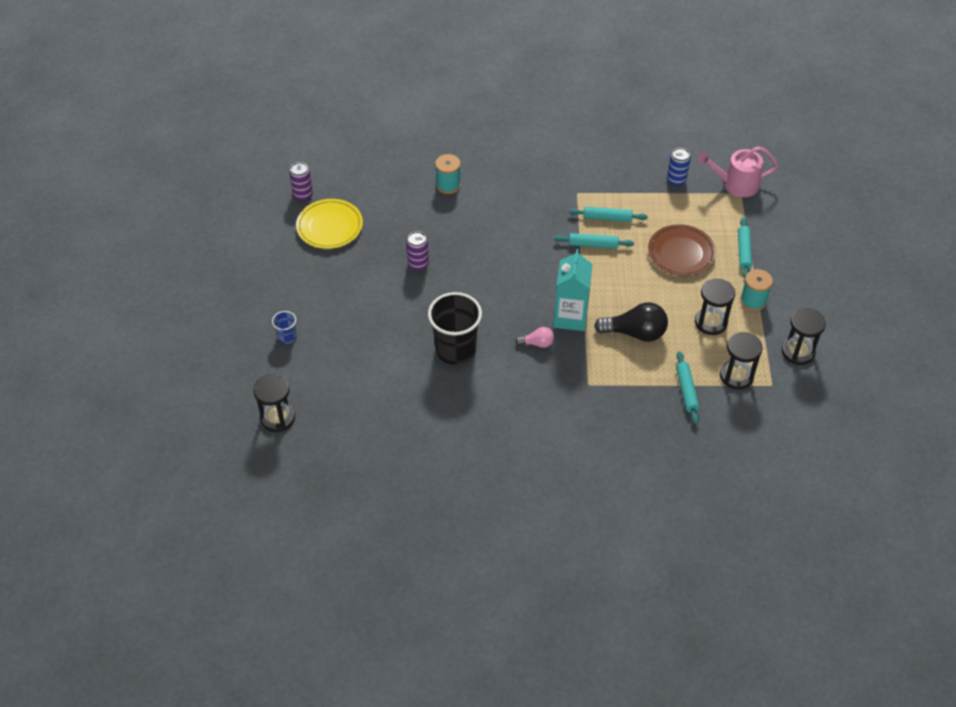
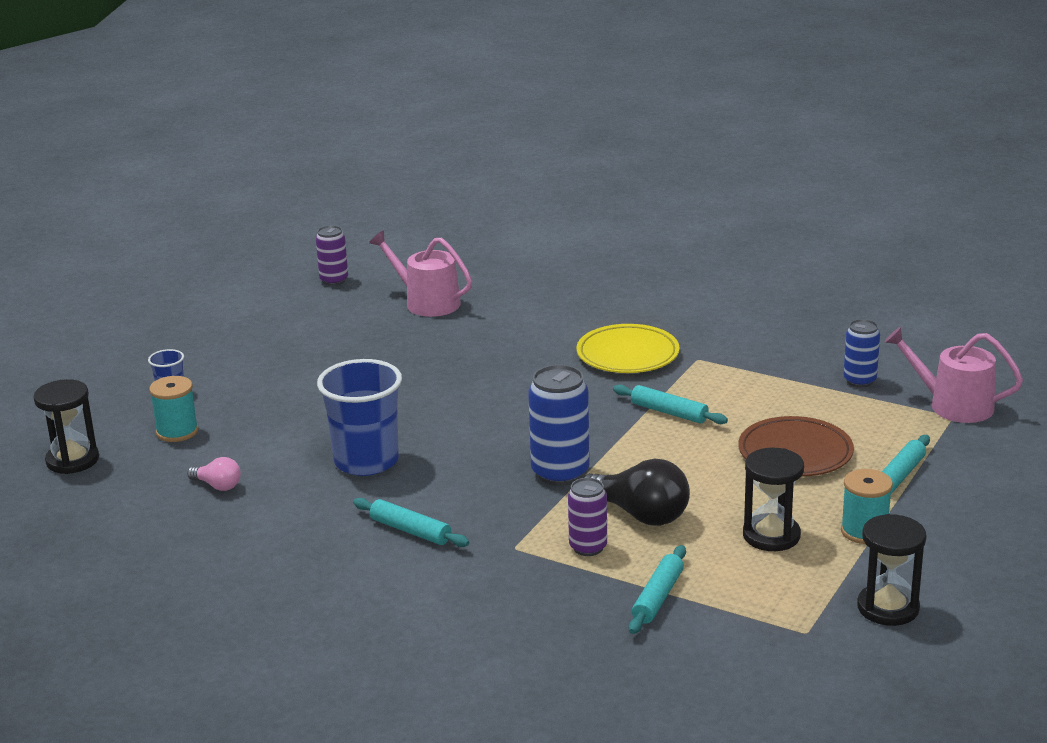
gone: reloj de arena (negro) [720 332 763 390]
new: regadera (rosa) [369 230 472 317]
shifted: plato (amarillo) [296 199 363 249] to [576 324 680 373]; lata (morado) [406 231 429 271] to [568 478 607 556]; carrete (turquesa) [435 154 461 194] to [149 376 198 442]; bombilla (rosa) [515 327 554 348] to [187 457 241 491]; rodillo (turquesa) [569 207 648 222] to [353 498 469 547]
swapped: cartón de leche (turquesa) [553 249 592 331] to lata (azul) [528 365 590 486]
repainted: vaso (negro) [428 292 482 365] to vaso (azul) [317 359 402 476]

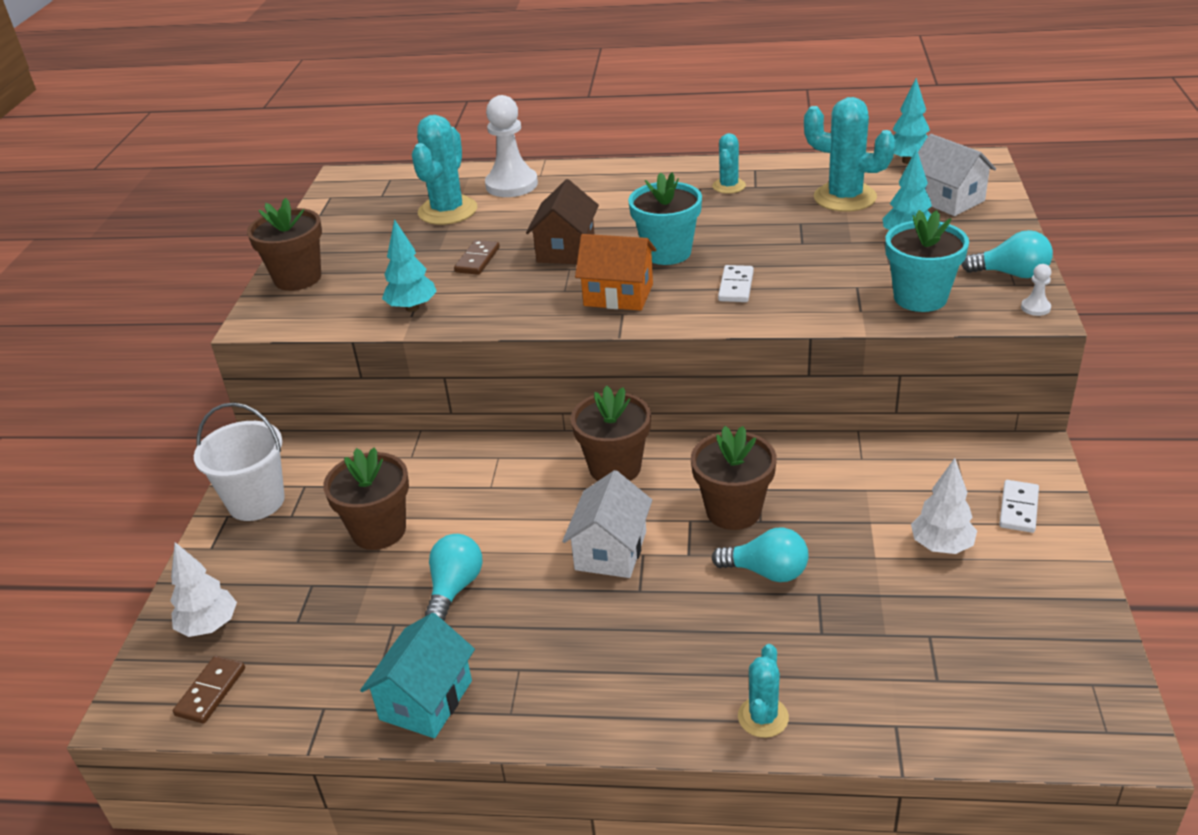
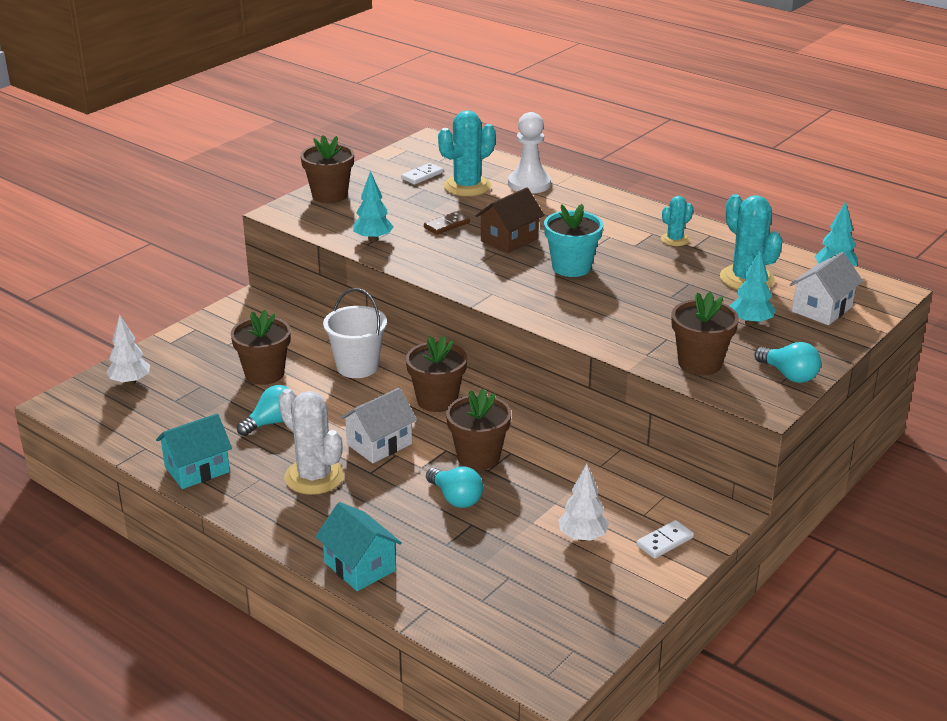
gone: ficha de dominó (marrón) [173 656 245 724]; casa (naranja) [575 234 656 311]; peón (blanco) [1021 264 1052 316]
new: cactus (blanco) [279 389 344 495]
shifted: balde (blanco) [194 402 285 521] to [323 288 387 378]; ficha de dominó (blanco) [718 265 754 302] to [401 163 443 185]
swapped: cactus (turquesa) [738 644 789 738] to casa (turquesa) [315 502 402 591]
repainted: maceta (turquesa) [886 210 969 312] to maceta (marrón) [672 292 739 375]
rotated: casa (blanco) [918 134 996 216] = [789 252 863 325] 45 degrees clockwise

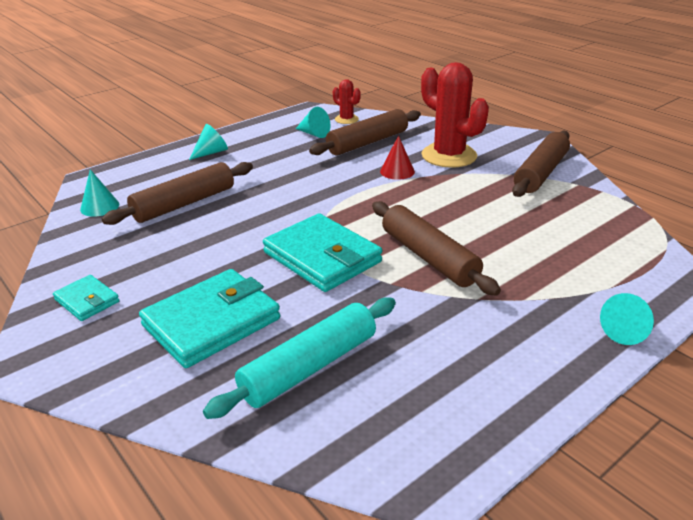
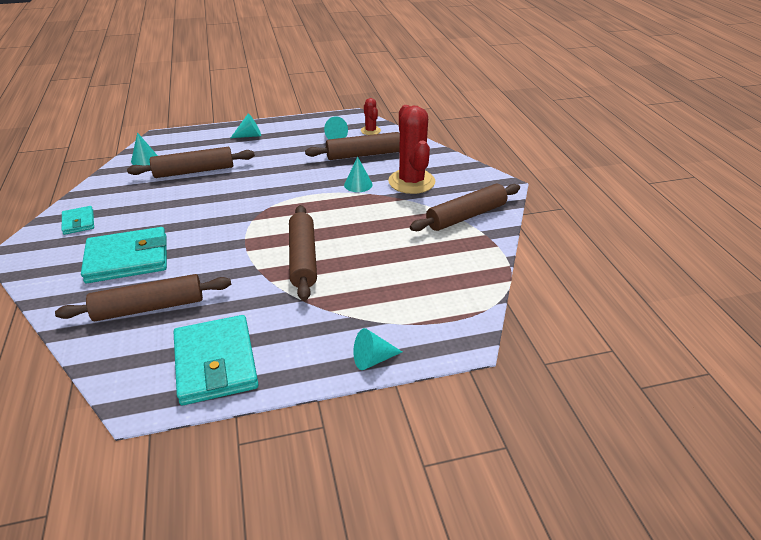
shifted: cartera (turquesa) [263 213 382 292] to [174 315 259 405]
repainted: rodillo (turquesa) [203 297 396 419] to rodillo (marrón) [55 274 231 321]; cono (rojo) [380 136 415 180] to cono (turquesa) [344 157 373 192]

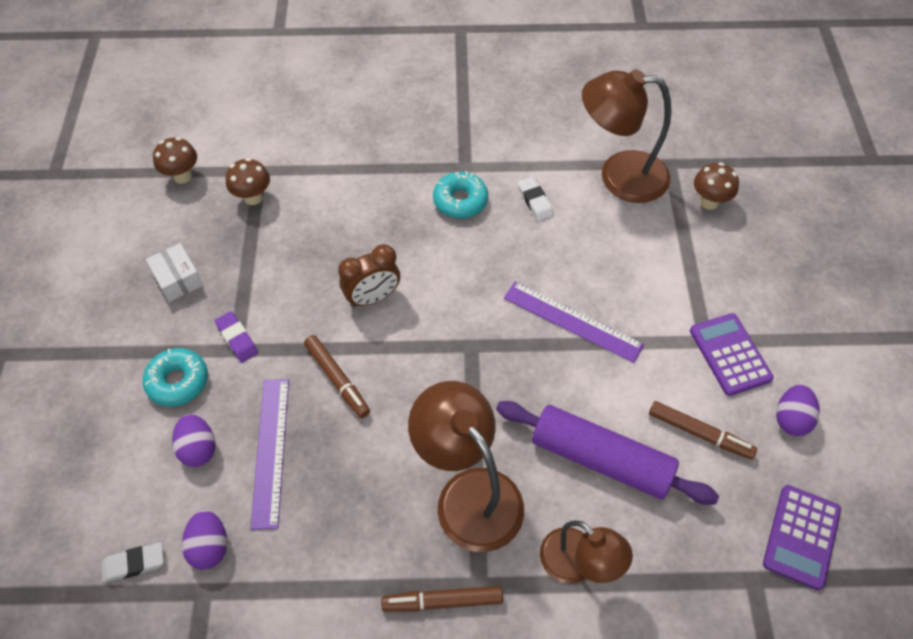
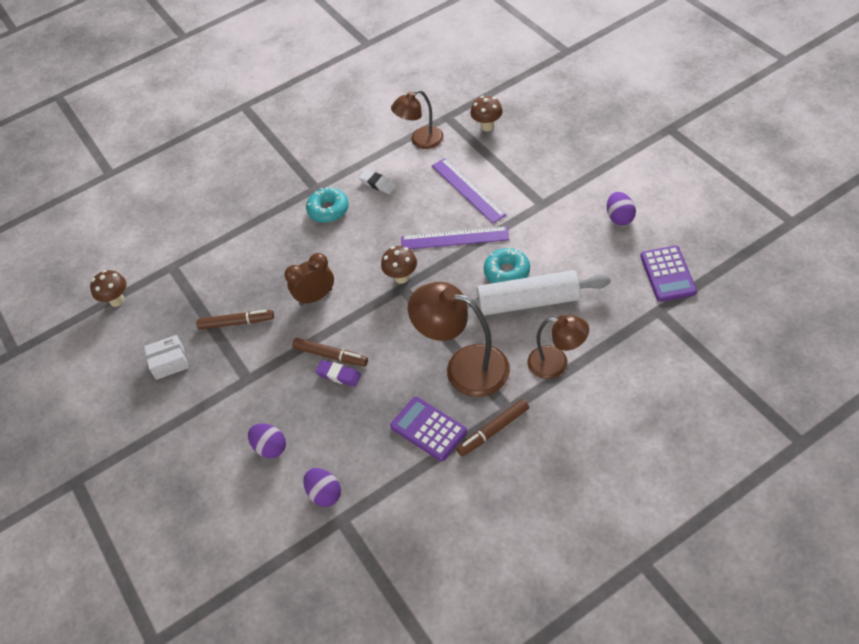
gone: goma de borrar (blanco) [101 543 164 583]
shifted: rosquilla (turquesa) [143 348 208 407] to [484 248 530 283]; goma de borrar (morado) [215 311 258 362] to [315 360 361 387]; seta (marrón) [226 158 270 205] to [381 246 417 284]; regla (morado) [250 379 289 530] to [432 158 506 223]; rotulador (marrón) [649 401 757 460] to [196 310 274 330]; calculadora (morado) [690 313 774 396] to [390 397 467 461]
repainted: rodillo (morado) [496 401 719 505] to rodillo (blanco) [467 270 611 316]
rotated: caja (blanco) [146 243 203 302] = [144 335 189 380] 45 degrees counterclockwise; despertador (marrón) [338 244 400 308] = [284 253 334 306] 150 degrees counterclockwise
scaled: lámpara (marrón) [582 69 672 203] = [391 90 444 149] x0.63

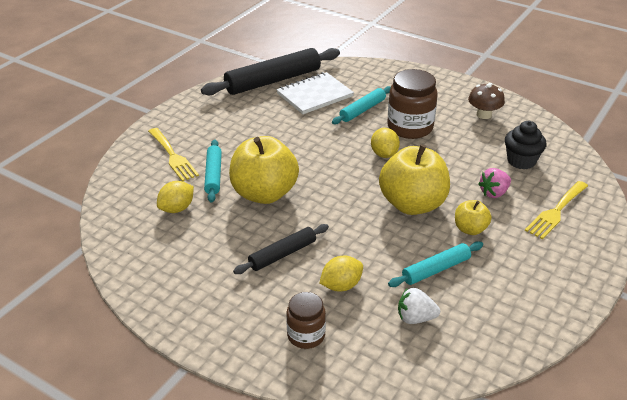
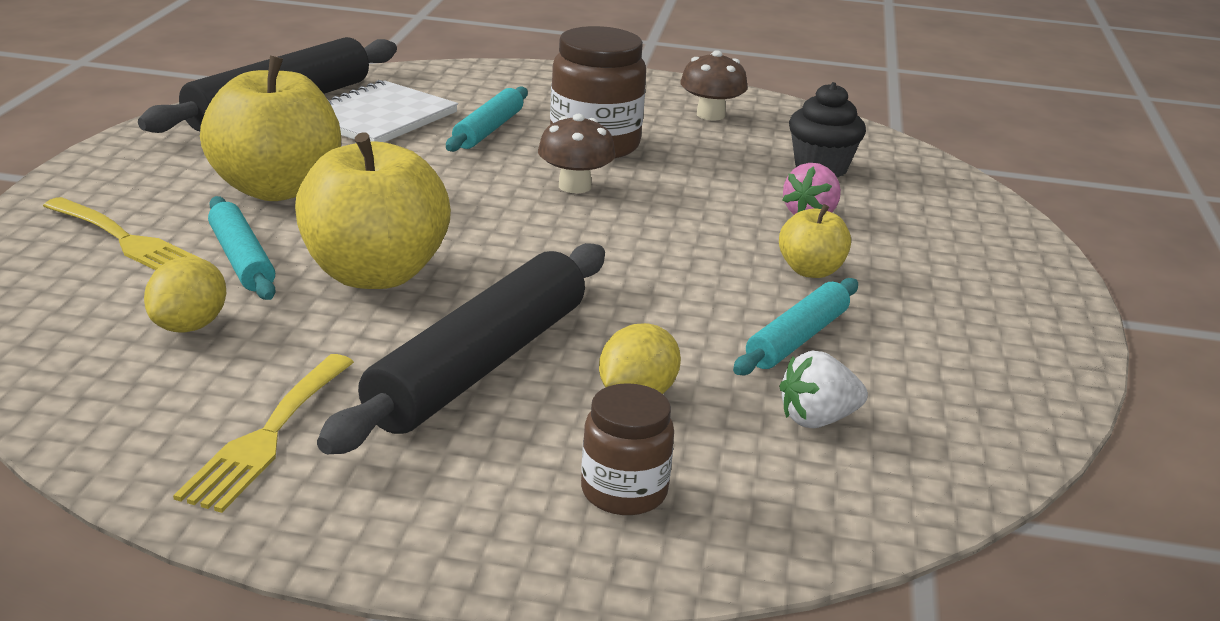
shifted: manzana (amarillo) [379 144 450 215] to [200 56 341 201]; tenedor (amarillo) [525 181 588 239] to [173 354 354 513]
swapped: limón (amarillo) [371 128 400 158] to seta (marrón) [538 114 616 193]
scaled: rodillo (negro) [233 224 329 274] = [317 243 605 454] x1.82

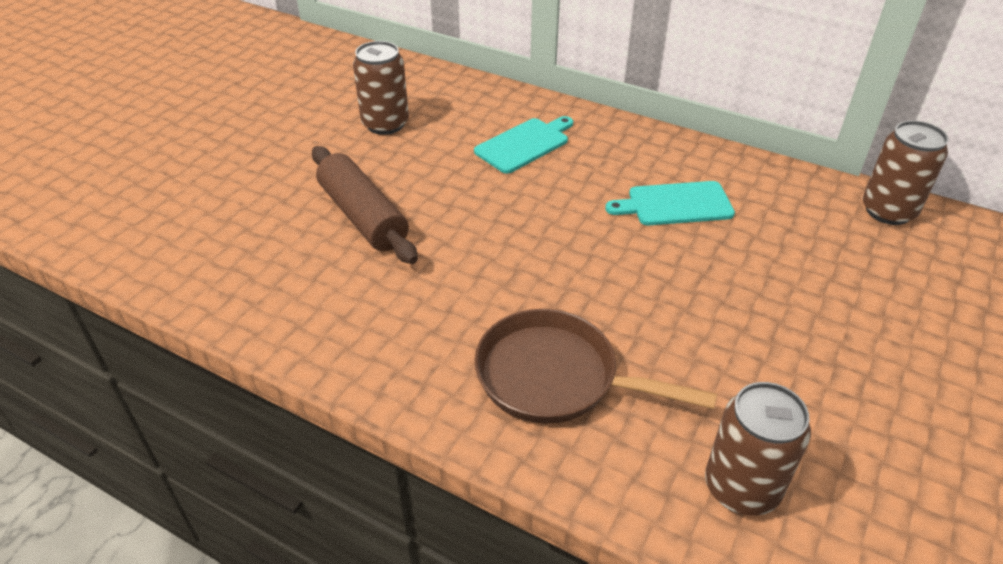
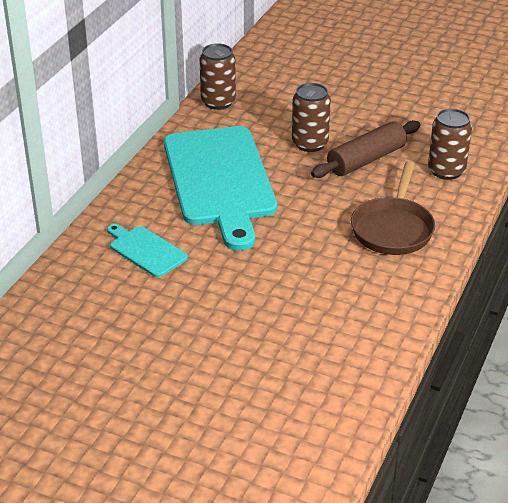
shifted: rodillo (marrón) [312 146 418 264] to [311 120 421 178]; lata (marrón) [353 41 409 135] to [292 83 331 152]
scaled: tabla de cortar (turquesa) [605 181 735 225] = [164 126 277 251] x2.25

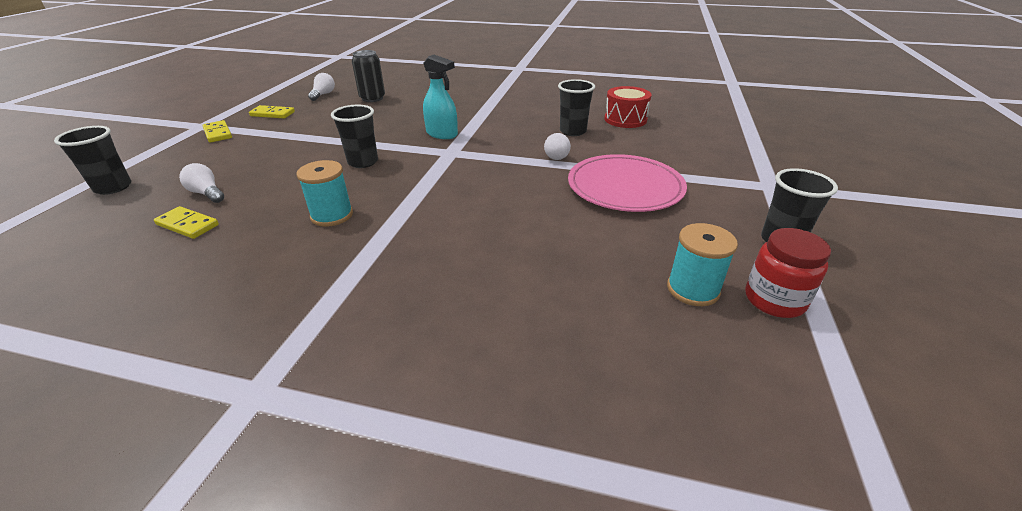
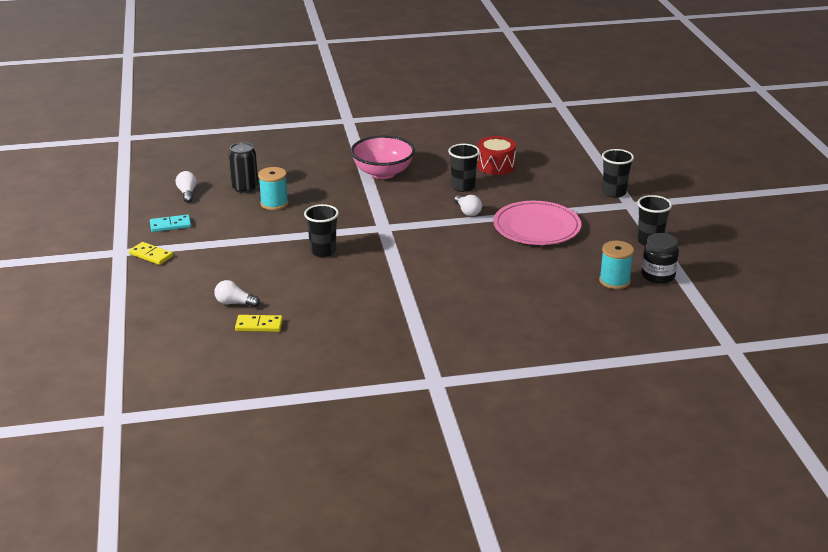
gone: pulverizador (turquesa) [423 55 458 139]
new: cuenco (rosa) [351 136 415 179]
shifted: vaso (negro) [54 126 131 195] to [602 149 634 198]; carrete (turquesa) [297 160 353 227] to [258 167 288 210]
repainted: ficha de dominó (amarillo) [249 105 295 118] to ficha de dominó (turquesa) [150 215 191 232]; tarro (rojo) [745 228 831 318] to tarro (negro) [641 233 679 284]

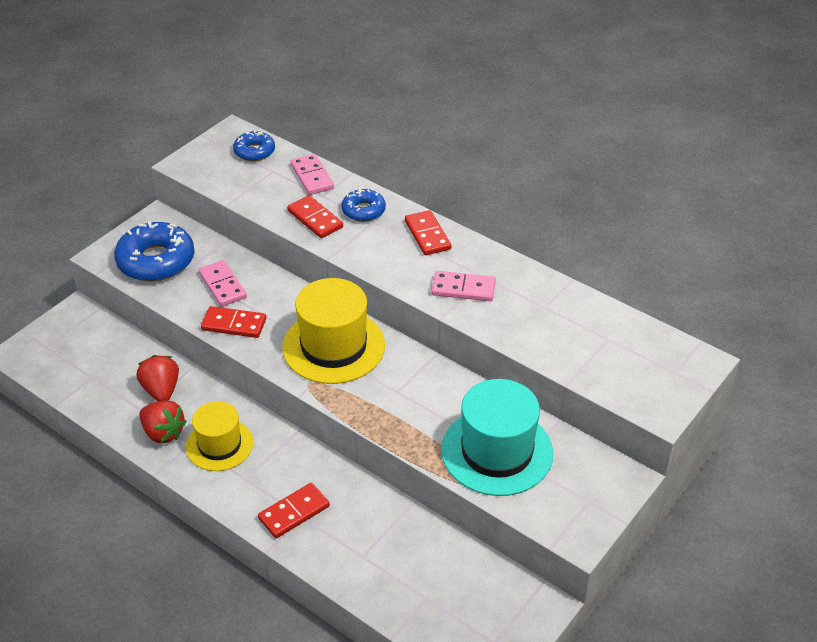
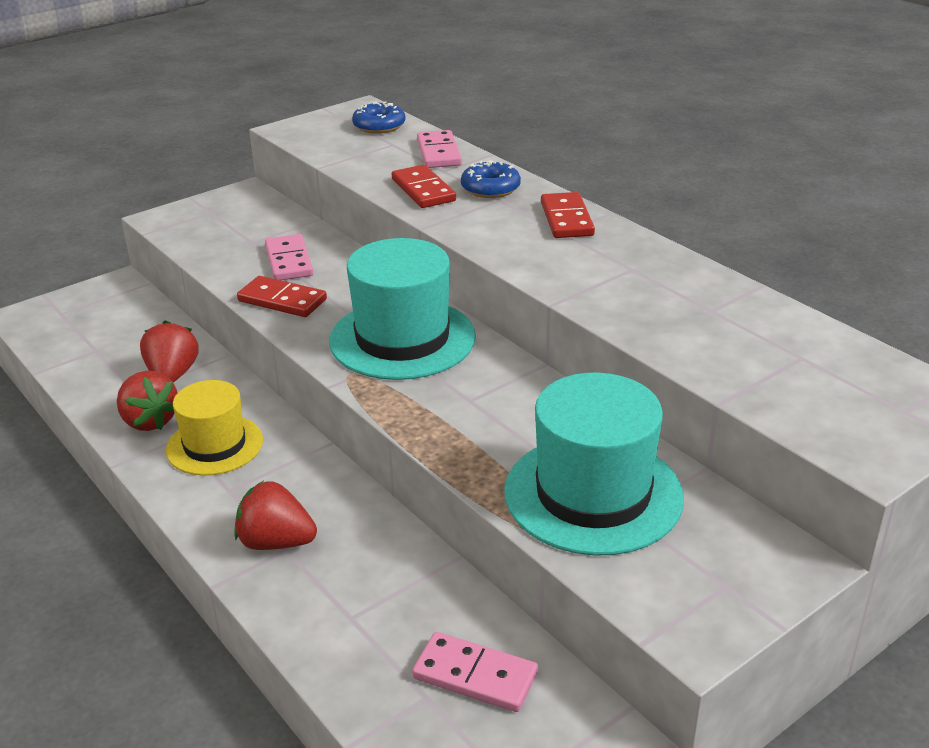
gone: rosquilla (azul) [114 222 194 282]
shifted: ficha de dominó (rosa) [431 271 496 301] to [412 632 538 712]
swapped: ficha de dominó (rojo) [258 483 330 538] to fresa (rojo) [234 481 317 550]
repainted: sombrero (amarillo) [282 278 385 384] to sombrero (turquesa) [329 238 476 380]

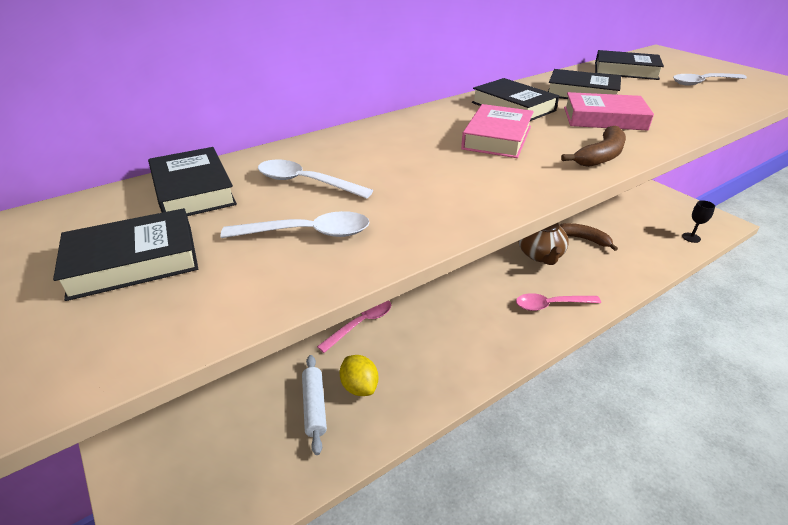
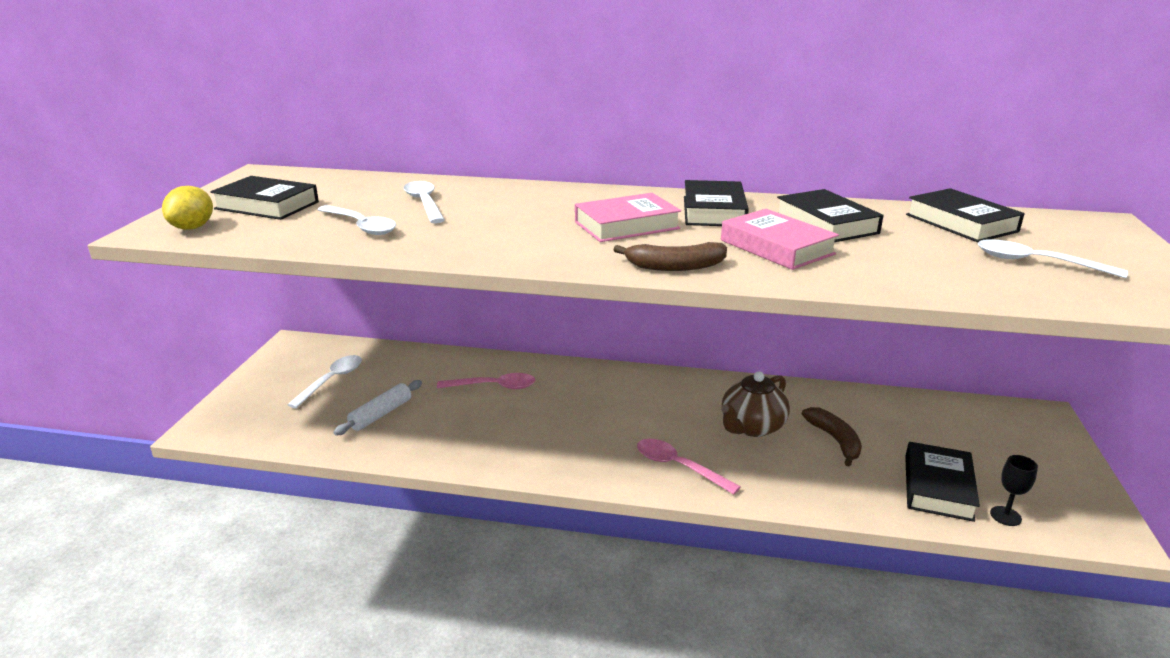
new: cuchara (blanco) [287 355 362 408]
shifted: libro (negro) [148 147 237 216] to [905 442 980 522]; limón (amarillo) [339 355 378 396] to [162 186 213 230]

